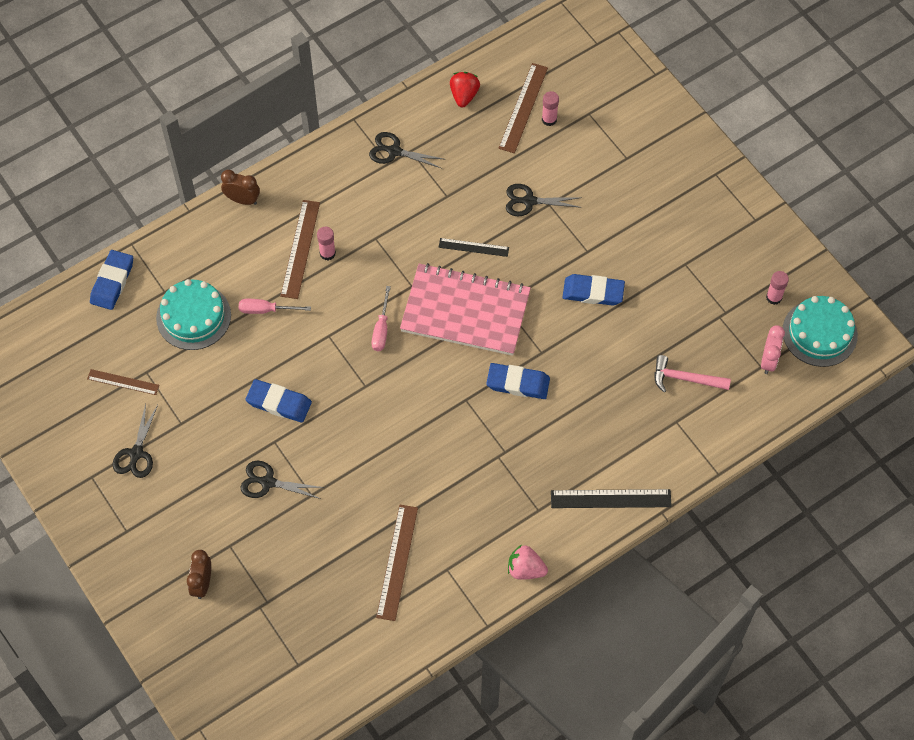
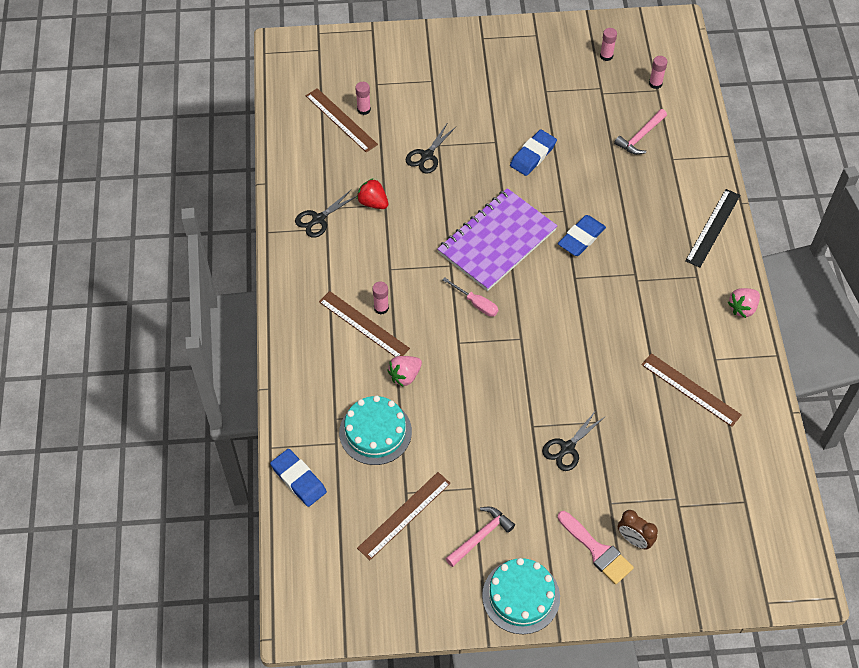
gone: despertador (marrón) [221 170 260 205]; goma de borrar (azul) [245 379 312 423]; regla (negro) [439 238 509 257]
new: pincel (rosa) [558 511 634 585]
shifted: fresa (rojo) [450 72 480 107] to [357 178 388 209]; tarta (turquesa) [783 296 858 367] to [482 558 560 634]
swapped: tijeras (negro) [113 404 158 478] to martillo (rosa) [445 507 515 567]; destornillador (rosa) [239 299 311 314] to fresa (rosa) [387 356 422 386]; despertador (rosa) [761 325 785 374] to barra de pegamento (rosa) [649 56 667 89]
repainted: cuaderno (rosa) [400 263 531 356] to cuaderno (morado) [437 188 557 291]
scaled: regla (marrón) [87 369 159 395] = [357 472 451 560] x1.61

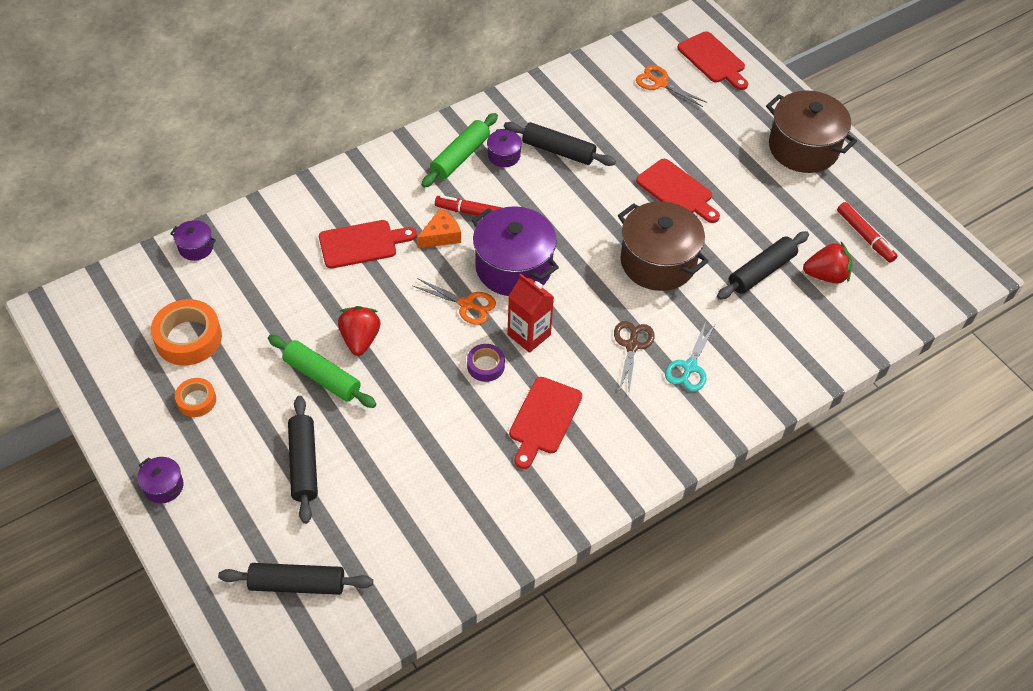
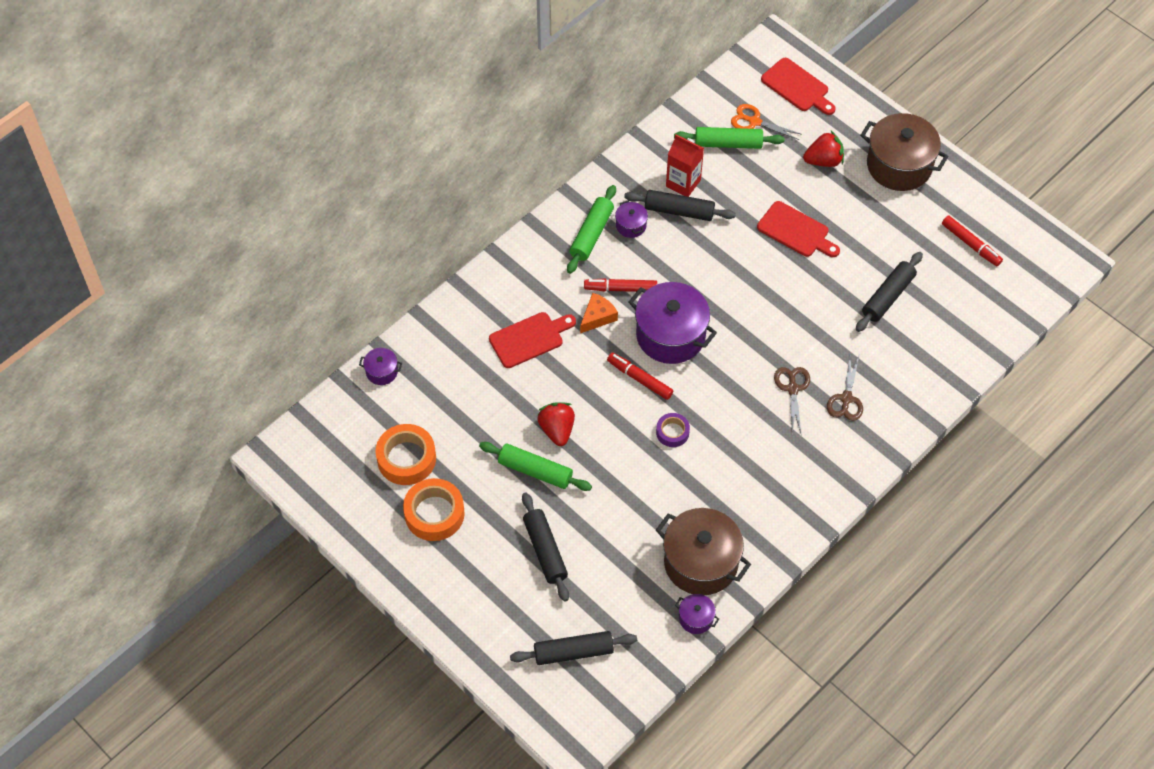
gone: tabla de cortar (rojo) [509 377 582 469]
new: rodillo (verde) [674 127 784 149]
shifted: olla (morado) [137 457 184 503] to [675 594 719 634]; cartón de leche (rojo) [507 274 554 353] to [666 135 704 197]; olla (marrón) [618 201 709 291] to [656 508 751 595]; fresa (rojo) [803 242 852 284] to [803 131 844 167]
swapped: tijeras (naranja) [413 278 496 325] to rotulador (rojo) [607 353 673 400]
repainted: tijeras (turquesa) [665 321 716 392] to tijeras (marrón) [827 353 863 421]
scaled: cinta adhesiva (naranja) [175 378 216 417] = [403 478 465 541] x1.76

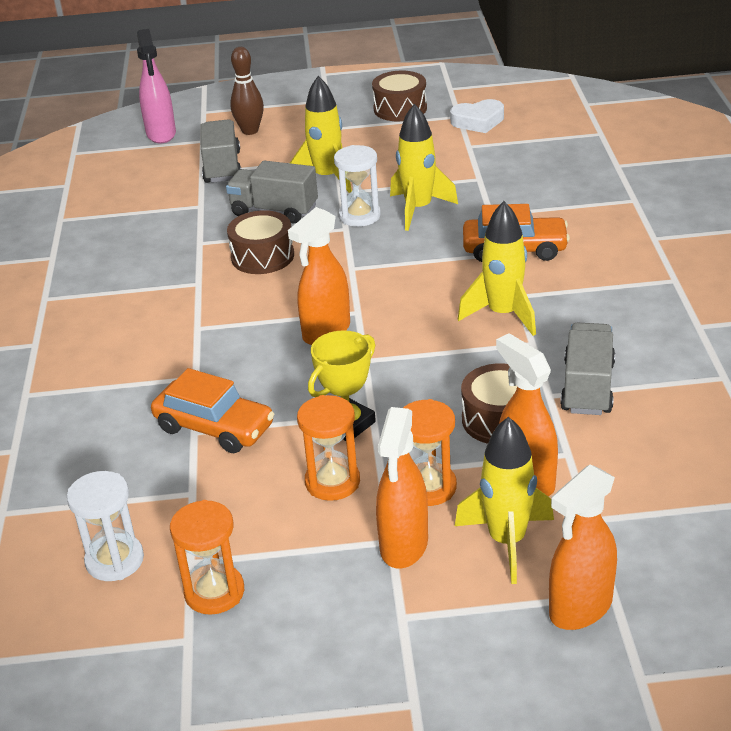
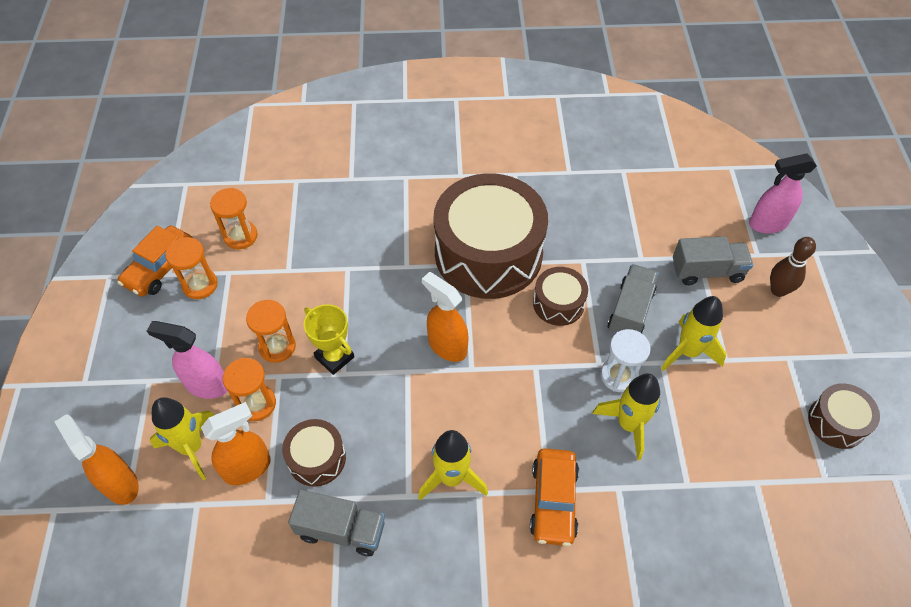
gone: corazón (blanco) [450 99 504 133]
new: tambor (marrón) [433 173 548 299]
shifted: coche (naranja) [151 368 274 453] to [117 226 193 296]
repainted: reloj de arena (blanco) [67 471 144 581] to reloj de arena (naranja) [210 188 258 249]; pulverizador (naranja) [376 407 428 568] to pulverizador (rosa) [147 321 227 399]

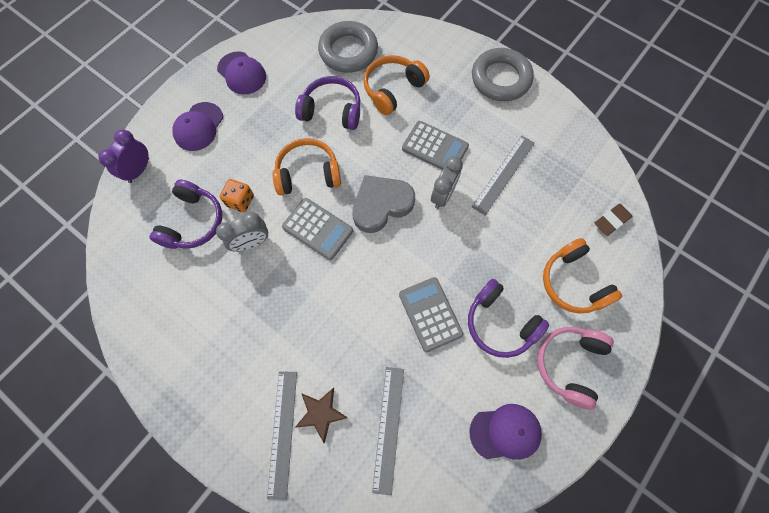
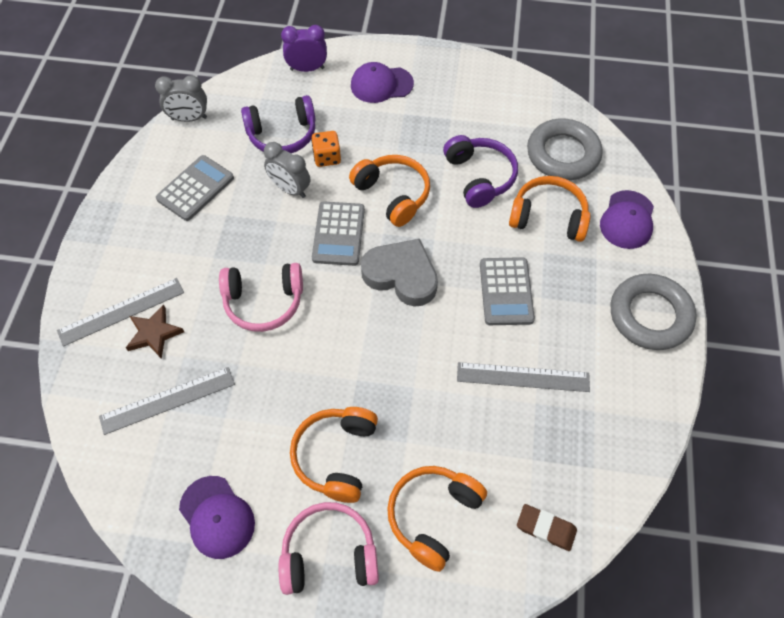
new: auriculares (rosa) [219 263 303 332]
shifted: gorra (morado) [217 52 266 94] to [600 190 654 249]; calculadora (gris) [399 277 463 352] to [156 155 234 221]; despertador (gris) [431 156 463 209] to [155 75 207 122]
repainted: auriculares (morado) [468 279 549 358] to auriculares (naranja) [290 407 378 503]

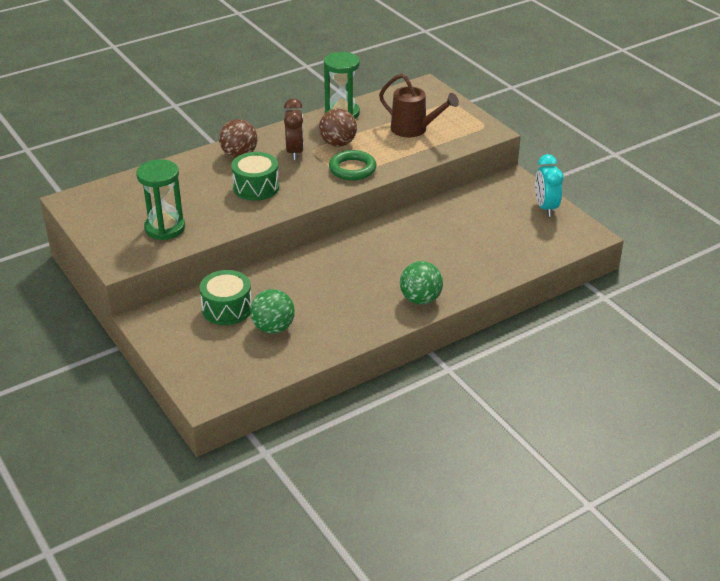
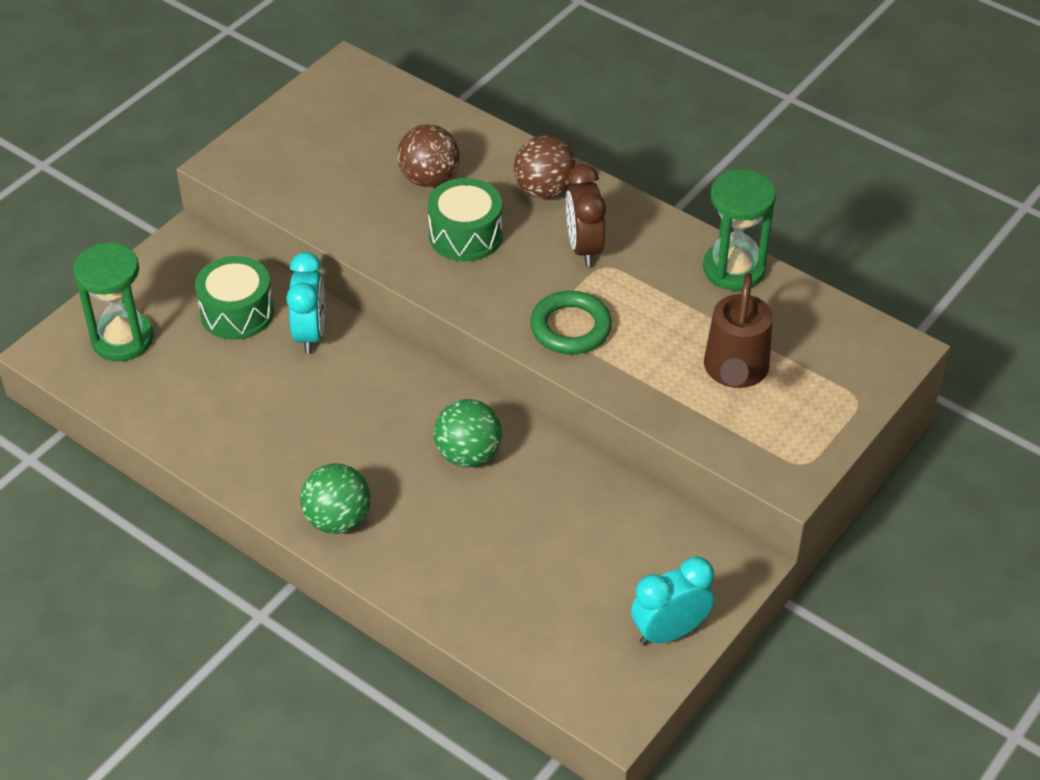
new: despertador (turquesa) [286 252 325 354]
shifted: reloj de arena (verde) [136 159 185 240] to [73 242 154 361]; pelota (verde) [250 289 295 334] to [434 399 502 467]; pelota (marrón) [319 108 357 147] to [397 125 459 187]
rotated: despertador (marrón) [284 98 304 160] = [566 164 606 267] 105 degrees clockwise

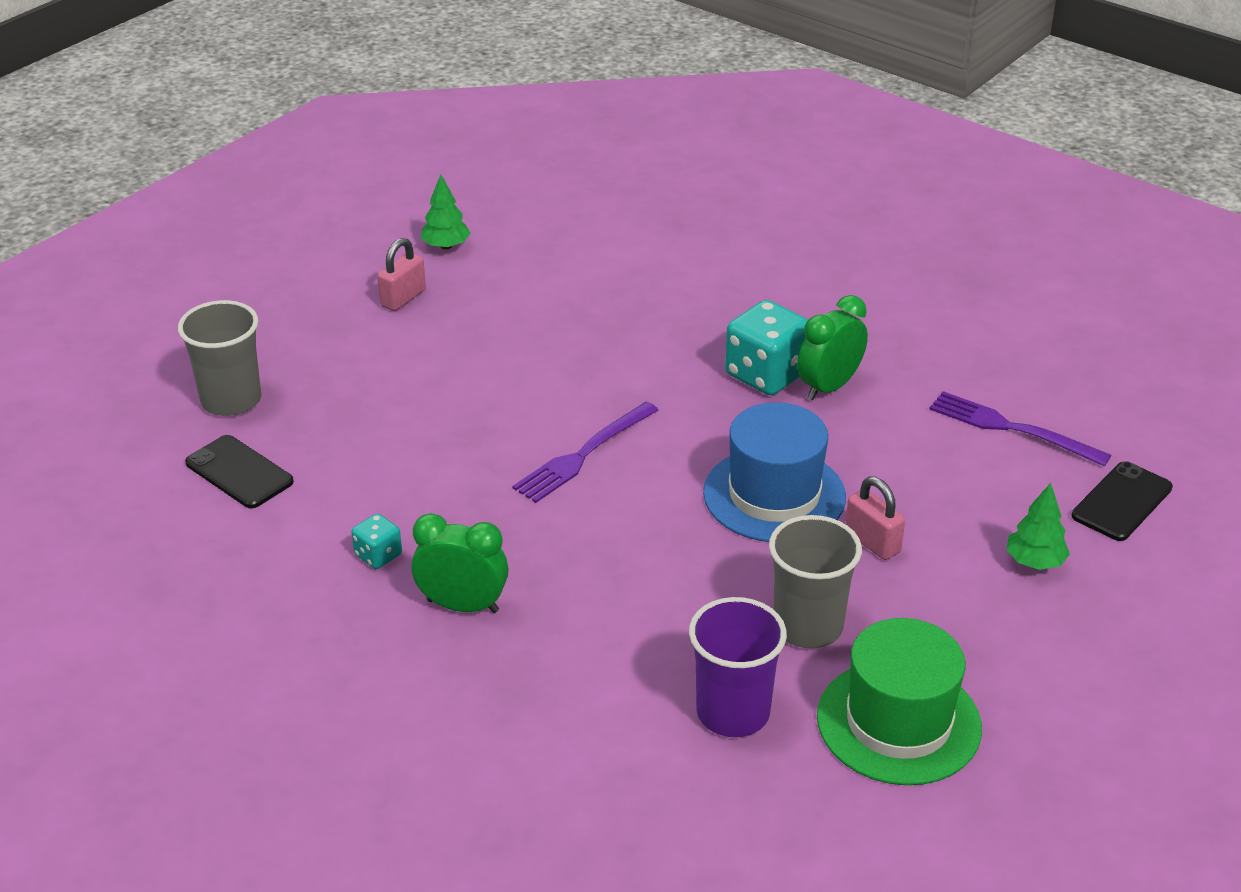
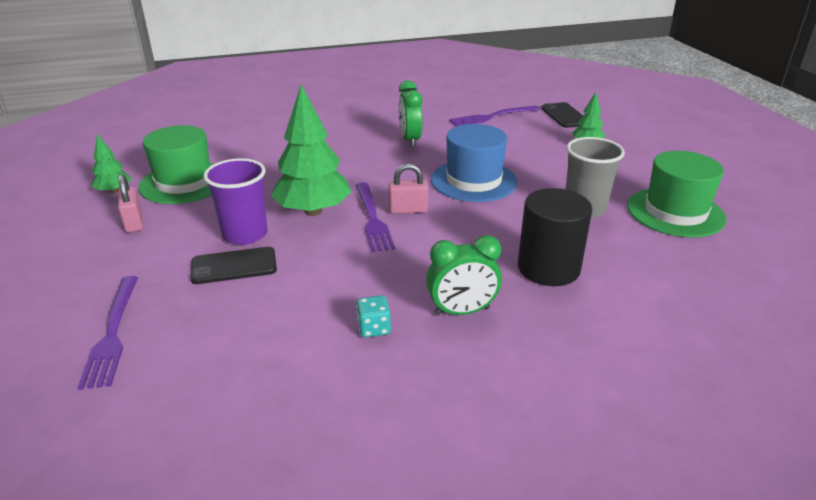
gone: dado (turquesa) [725 300 808 395]
new: sombrero (verde) [139 125 213 204]; árbol (verde) [270 84 351 216]; cilindro (negro) [518 188 592 286]
shifted: móvil (negro) [185 435 294 508] to [190 247 277 284]; vaso (morado) [689 597 787 737] to [204 158 268 245]; candado (rosa) [845 476 905 560] to [389 163 428 214]
swapped: vaso (gris) [178 300 261 416] to tenedor (morado) [78 276 138 390]
rotated: despertador (verde) [411 513 509 613] = [426 235 502 316] 150 degrees counterclockwise

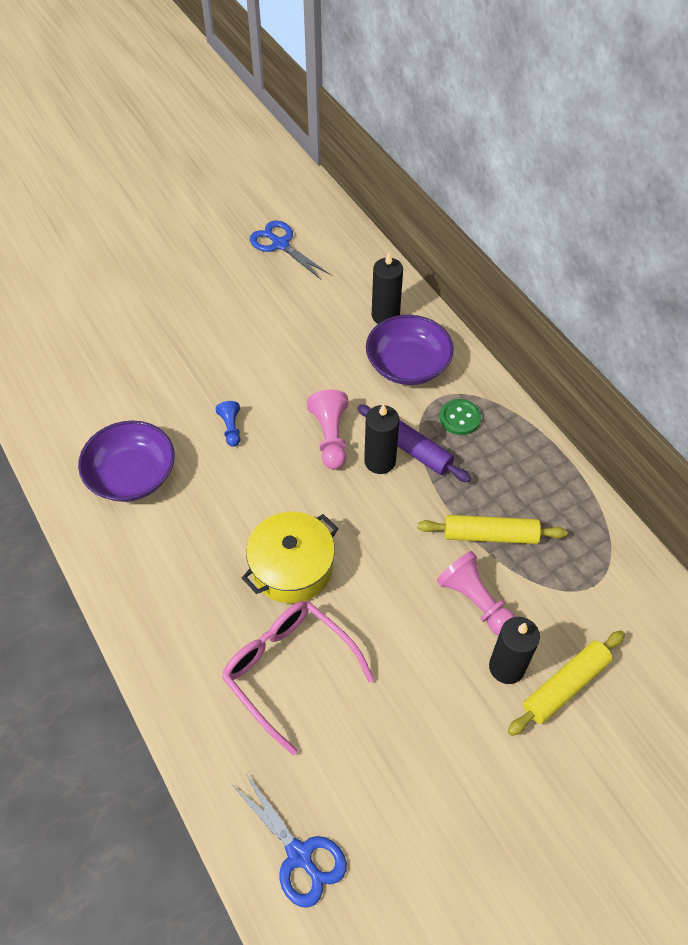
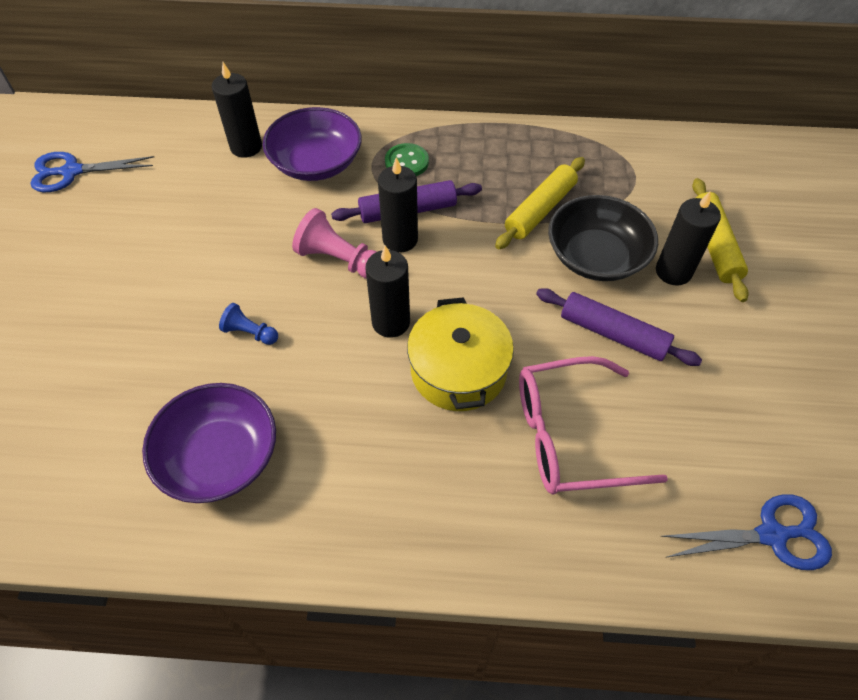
new: vela (negro) [365 245 410 338]; rodillo (morado) [536 288 702 366]
swapped: peón (rosa) [437 551 515 635] to cuenco (negro) [548 195 658 281]

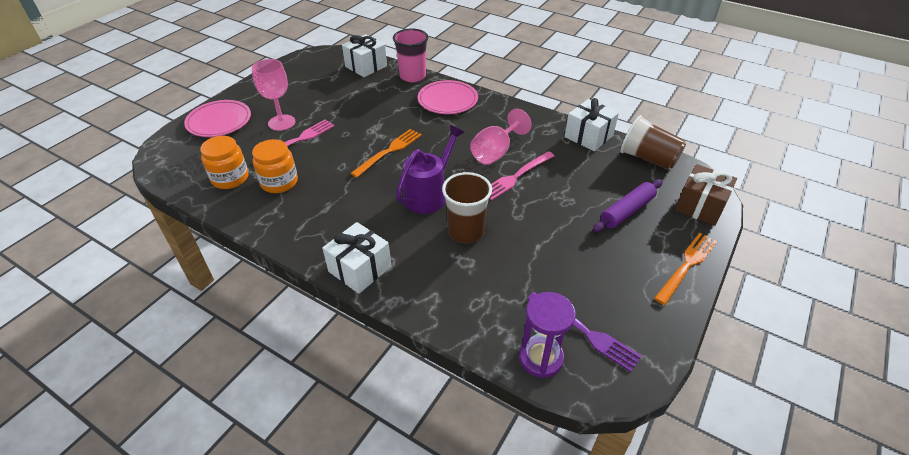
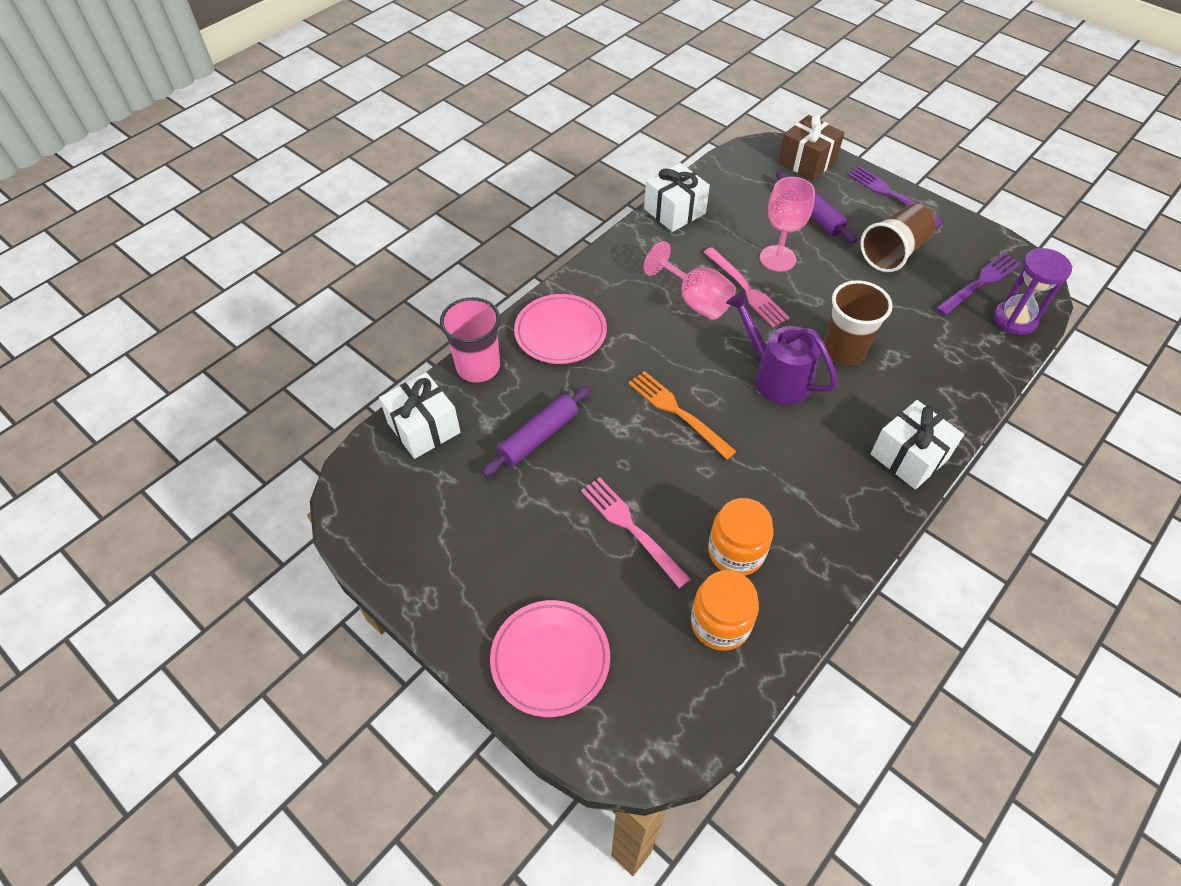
new: rodillo (morado) [482 386 591 476]
shifted: copa (rosa) [252 59 295 131] to [760 177 815 272]; vaso (marrón) [620 115 686 170] to [860 204 936 272]
repainted: tenedor (naranja) [654 233 717 305] to tenedor (morado) [847 166 944 227]

